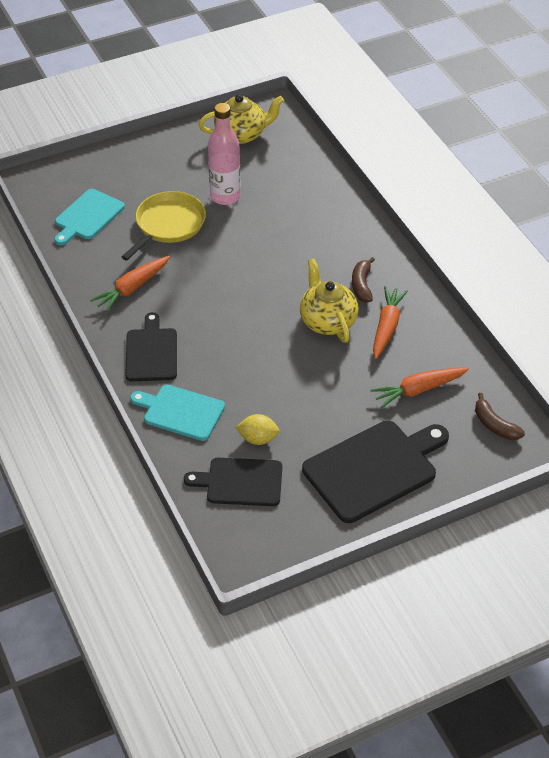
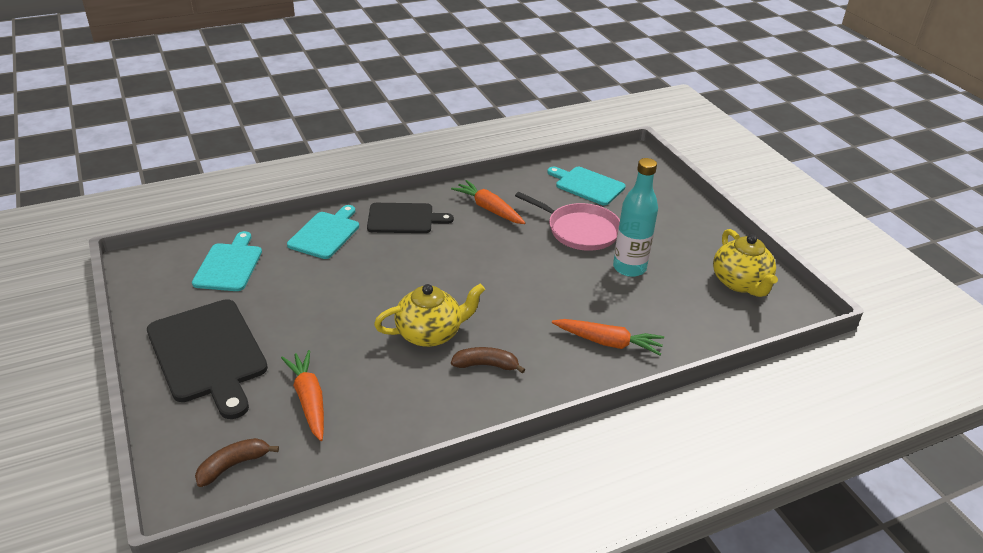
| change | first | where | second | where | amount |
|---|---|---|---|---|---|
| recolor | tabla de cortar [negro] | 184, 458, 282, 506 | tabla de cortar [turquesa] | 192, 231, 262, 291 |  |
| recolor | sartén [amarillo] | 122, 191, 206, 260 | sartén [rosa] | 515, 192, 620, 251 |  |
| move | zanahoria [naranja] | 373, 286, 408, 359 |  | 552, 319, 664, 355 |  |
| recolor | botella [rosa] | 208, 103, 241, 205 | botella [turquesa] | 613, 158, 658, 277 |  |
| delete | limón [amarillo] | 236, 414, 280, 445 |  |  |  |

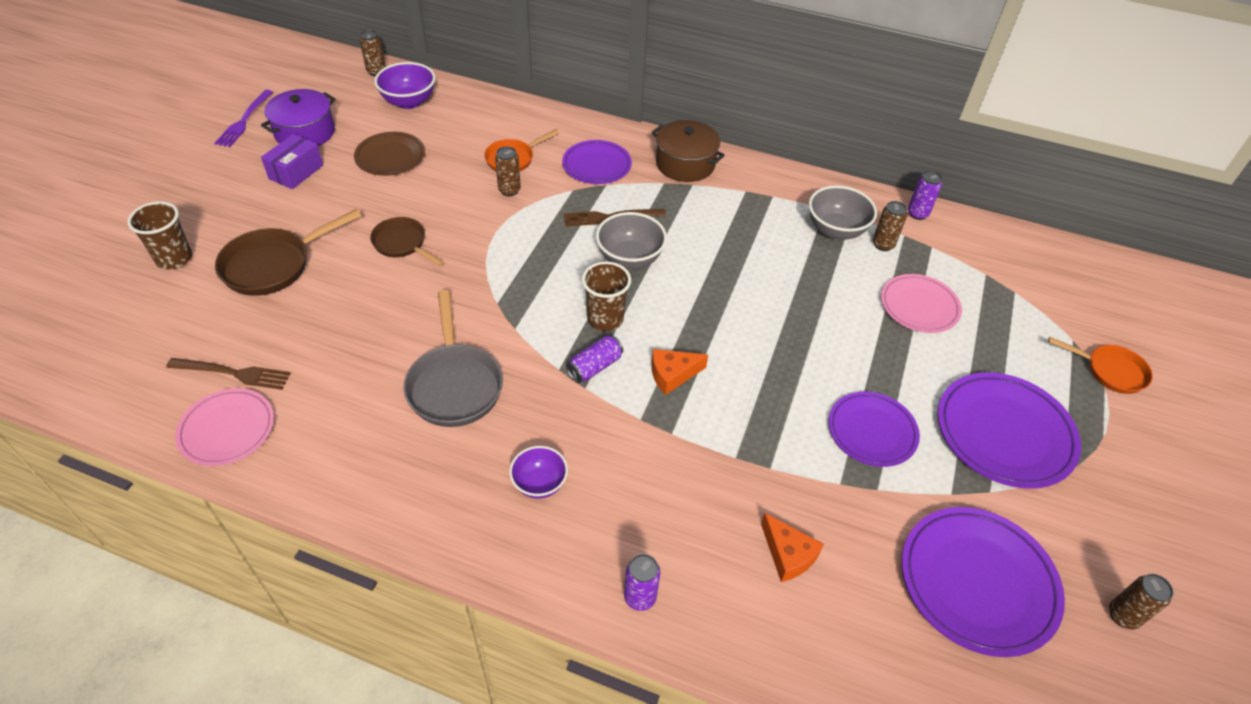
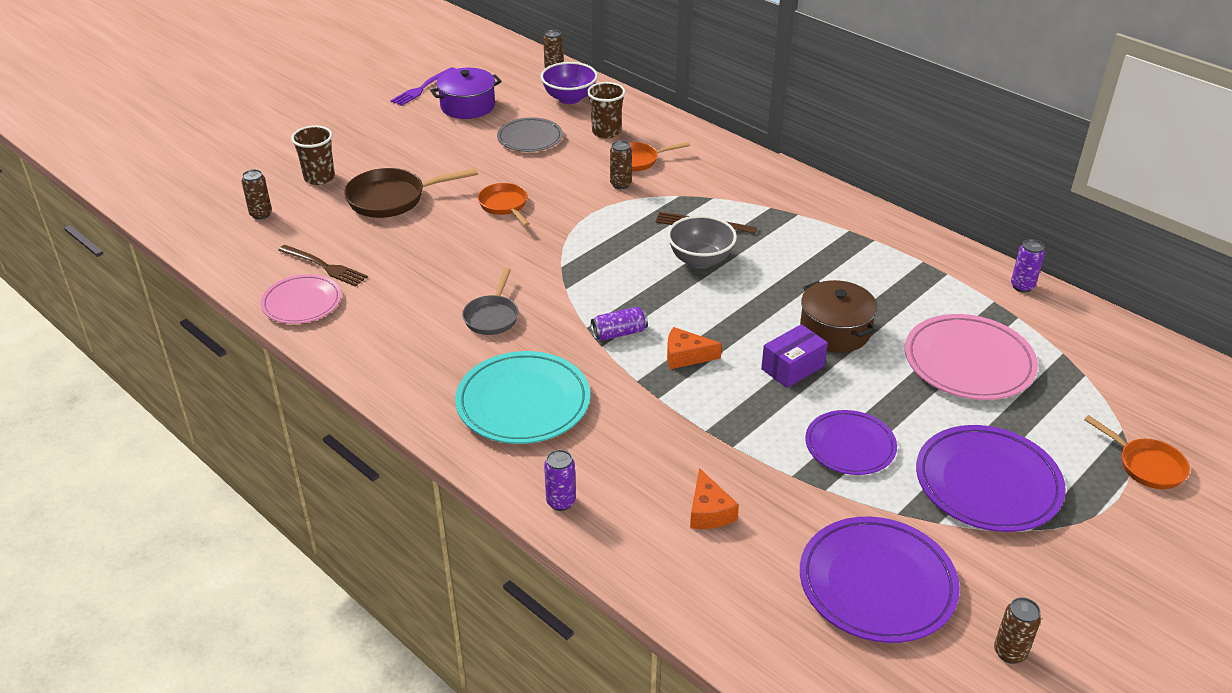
| change | first | where | second | where | amount |
|---|---|---|---|---|---|
| move | lata [marrón] | 873, 201, 907, 251 |  | 242, 169, 272, 220 |  |
| replace | cuenco [morado] | 509, 446, 568, 499 | plato [turquesa] | 455, 351, 590, 444 |  |
| resize | sartén [gris] | 404, 290, 503, 427 |  | 462, 268, 519, 335 | x0.64 |
| recolor | sartén [marrón] | 370, 217, 444, 266 | sartén [naranja] | 478, 183, 530, 226 |  |
| recolor | plato [marrón] | 354, 132, 425, 176 | plato [gris] | 497, 117, 563, 152 |  |
| move | vaso [marrón] | 582, 261, 631, 331 |  | 587, 82, 626, 139 |  |
| move | caja [morado] | 261, 134, 323, 189 |  | 761, 324, 828, 388 |  |
| move | olla [marrón] | 652, 120, 725, 182 |  | 800, 280, 877, 353 |  |
| resize | plato [rosa] | 881, 274, 962, 333 |  | 905, 314, 1038, 400 | x1.54 |
| delete | plato [morado] | 562, 140, 632, 184 |  |  |  |
| delete | cuenco [gris] | 809, 185, 877, 240 |  |  |  |

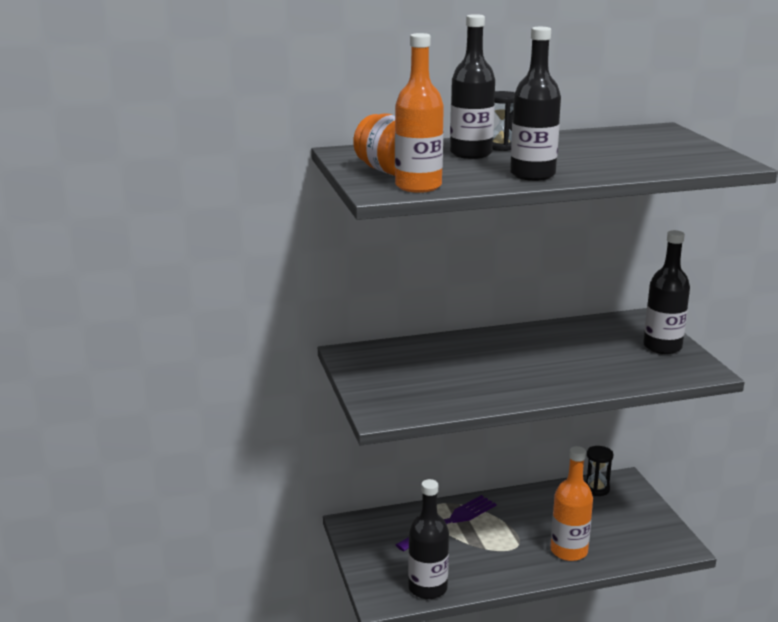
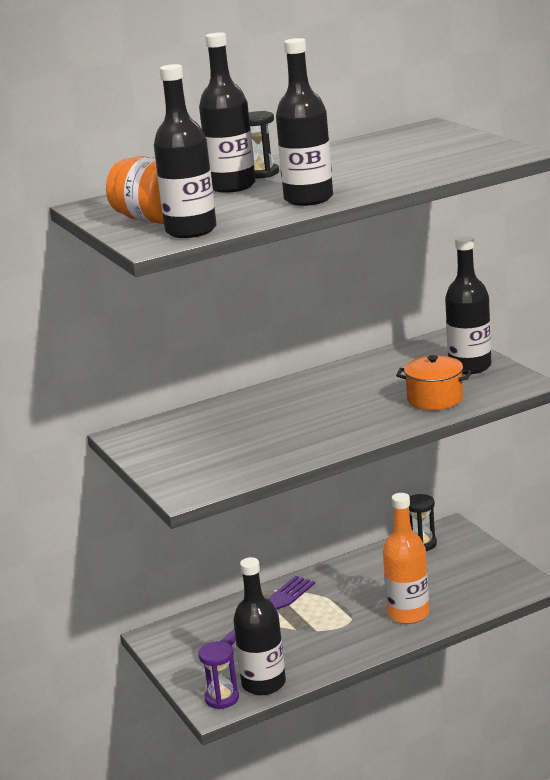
| change | first | where | second | where | amount |
|---|---|---|---|---|---|
| recolor | botella [naranja] | 395, 33, 444, 193 | botella [negro] | 154, 64, 216, 238 |  |
| insert |  |  | reloj de arena [morado] | 198, 641, 239, 709 |  |
| insert |  |  | olla [naranja] | 396, 355, 471, 410 |  |

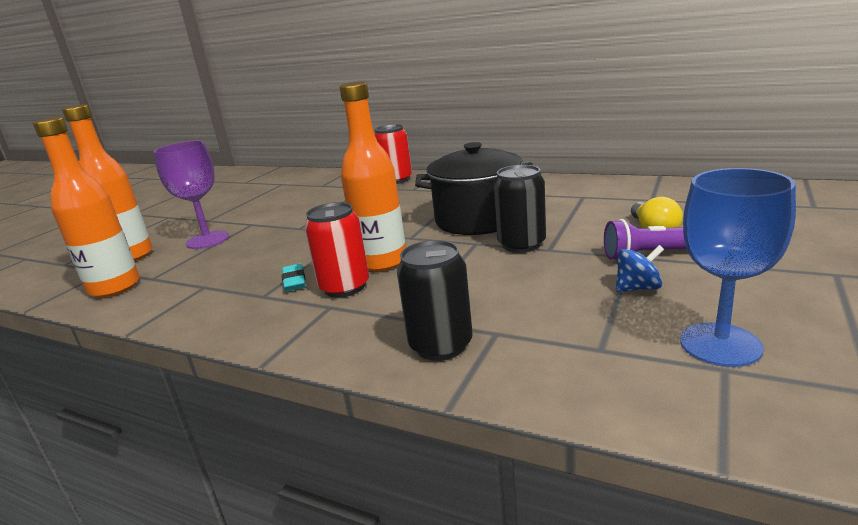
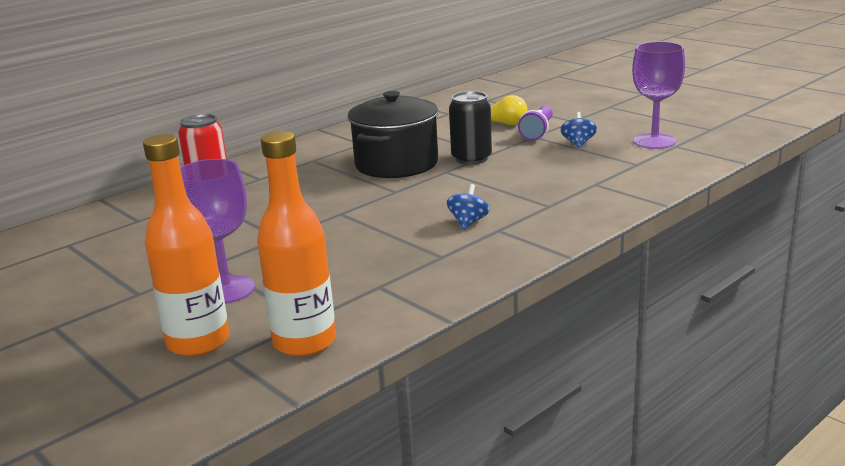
| change | first | where | second | where | amount |
|---|---|---|---|---|---|
| replace | lata [rojo] | 304, 202, 369, 298 | peonza [azul] | 447, 184, 490, 229 |  |
| recolor | copa [azul] | 680, 168, 796, 367 | copa [morado] | 632, 42, 685, 149 |  |
| delete | goma de borrar [turquesa] | 282, 264, 306, 291 |  |  |  |
| delete | botella [naranja] | 340, 82, 406, 271 |  |  |  |
| delete | lata [negro] | 397, 240, 473, 361 |  |  |  |

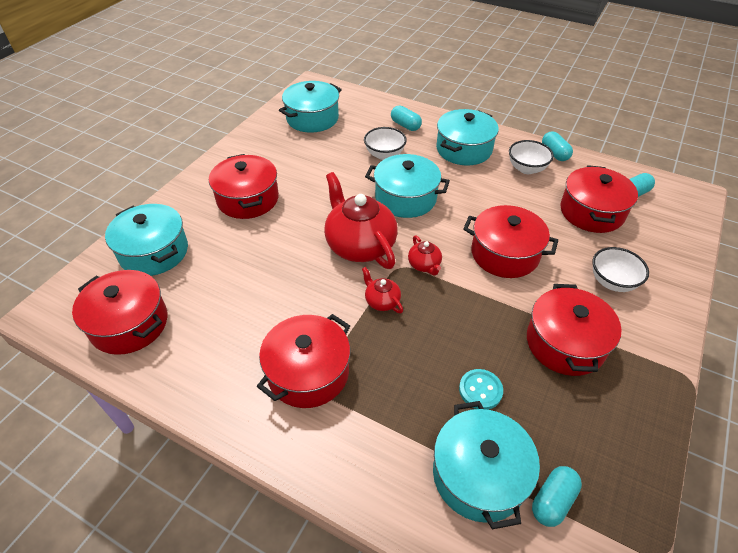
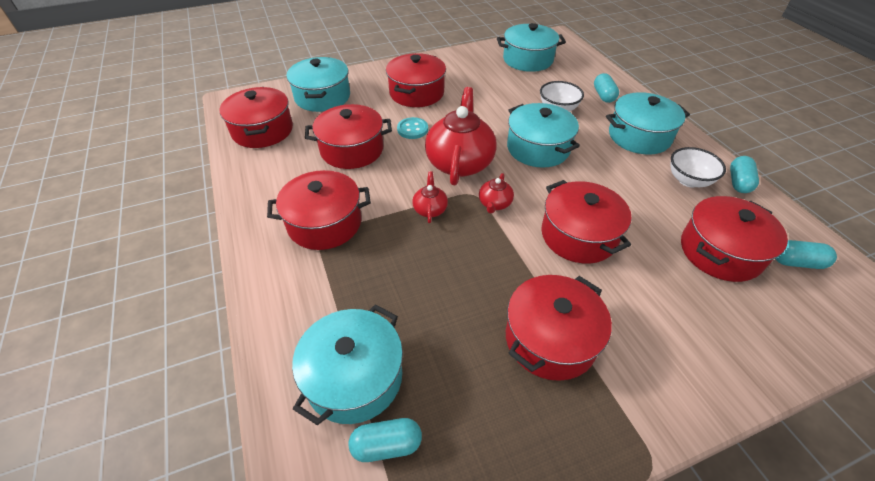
| change | first | where | second | where | amount |
|---|---|---|---|---|---|
| insert |  |  | olla [rojo] | 305, 104, 392, 169 |  |
| move | botón [turquesa] | 459, 369, 503, 410 |  | 397, 117, 428, 139 |  |
| delete | cuenco [blanco] | 592, 247, 649, 292 |  |  |  |

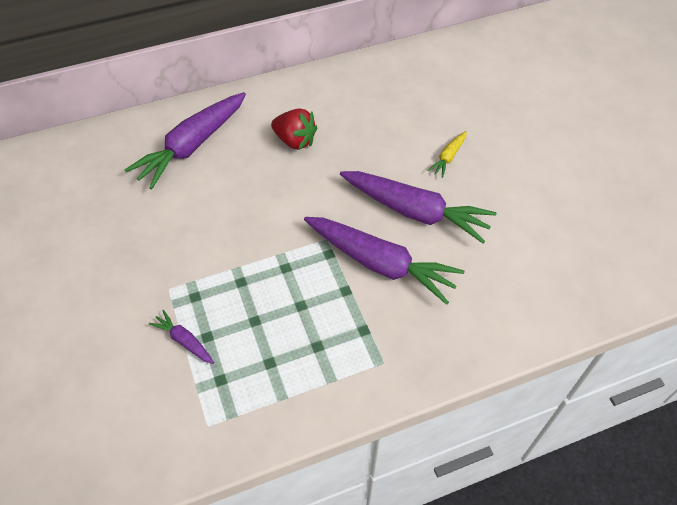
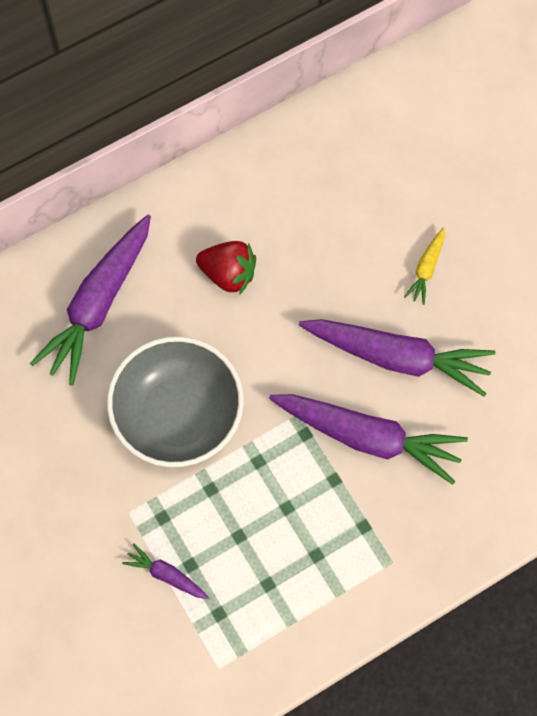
| change | first | where | second | where | amount |
|---|---|---|---|---|---|
| insert |  |  | cuenco [gris] | 107, 336, 244, 467 |  |

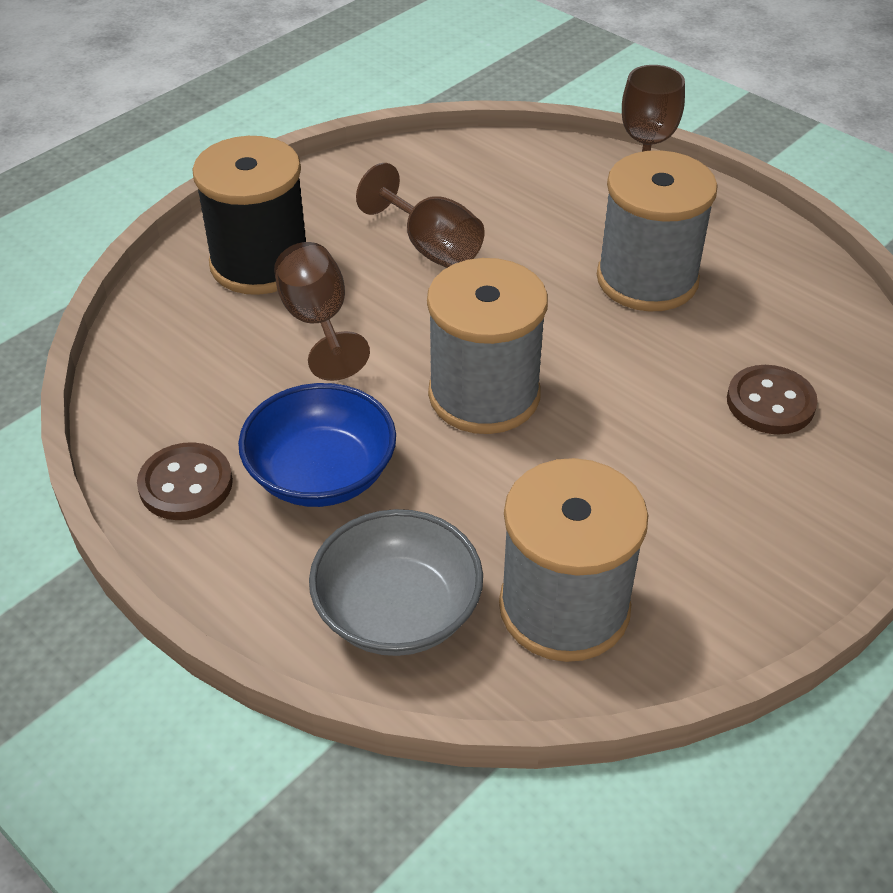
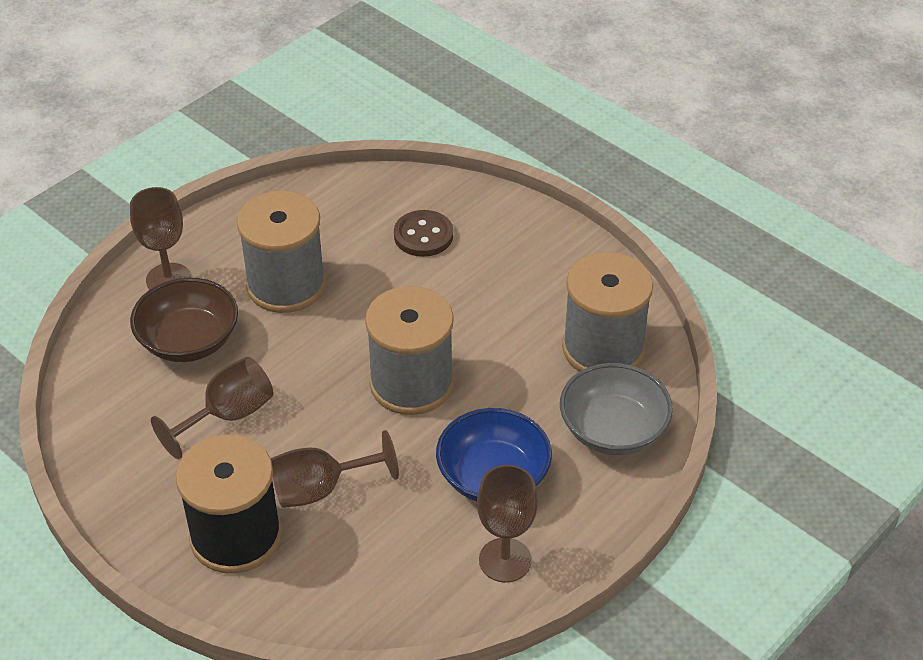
| change | first | where | second | where | amount |
|---|---|---|---|---|---|
| insert |  |  | cuenco [marrón] | 130, 278, 238, 362 |  |
| replace | botón [marrón] | 137, 442, 233, 520 | copa [marrón] | 477, 465, 538, 583 |  |

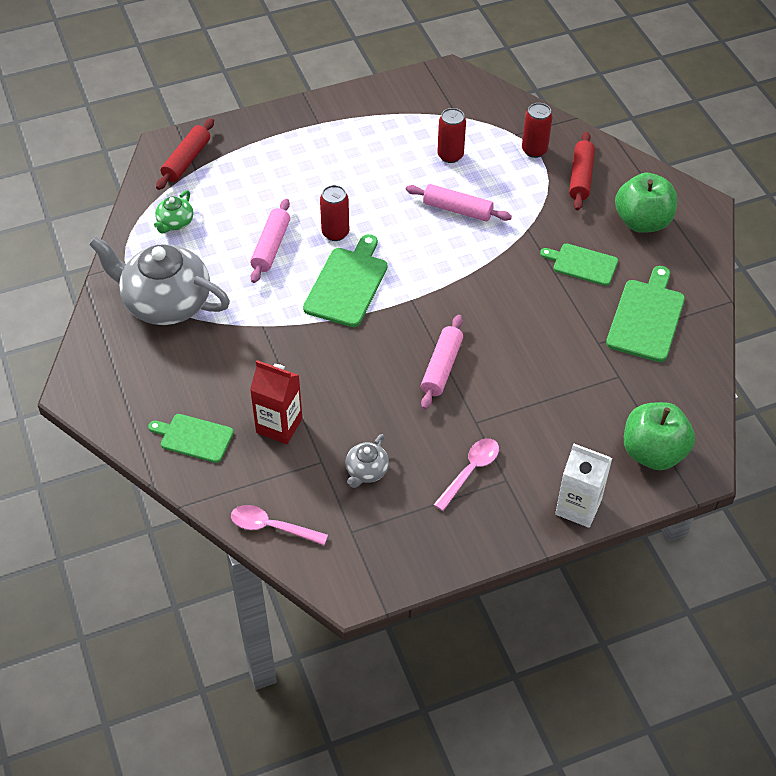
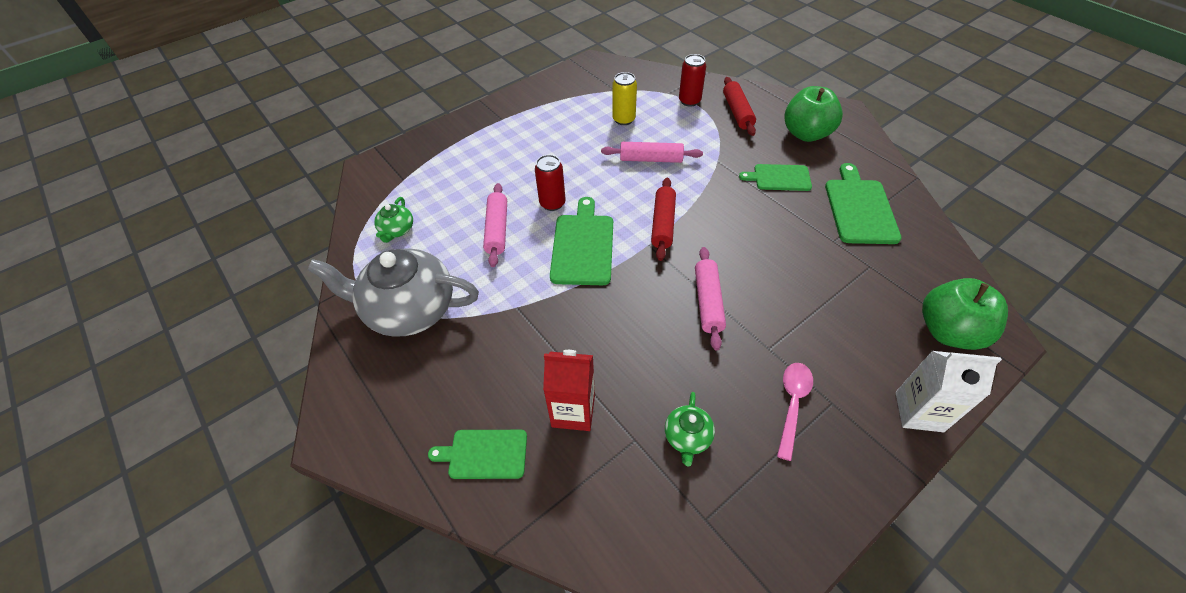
| change | first | where | second | where | amount |
|---|---|---|---|---|---|
| recolor | lata [rojo] | 437, 108, 466, 163 | lata [amarillo] | 612, 72, 637, 125 |  |
| move | rodillo [rojo] | 156, 118, 214, 190 |  | 651, 178, 676, 261 |  |
| recolor | tetera [gris] | 345, 434, 389, 488 | tetera [verde] | 665, 392, 715, 466 |  |
| delete | cuchara [rosa] | 231, 505, 328, 545 |  |  |  |

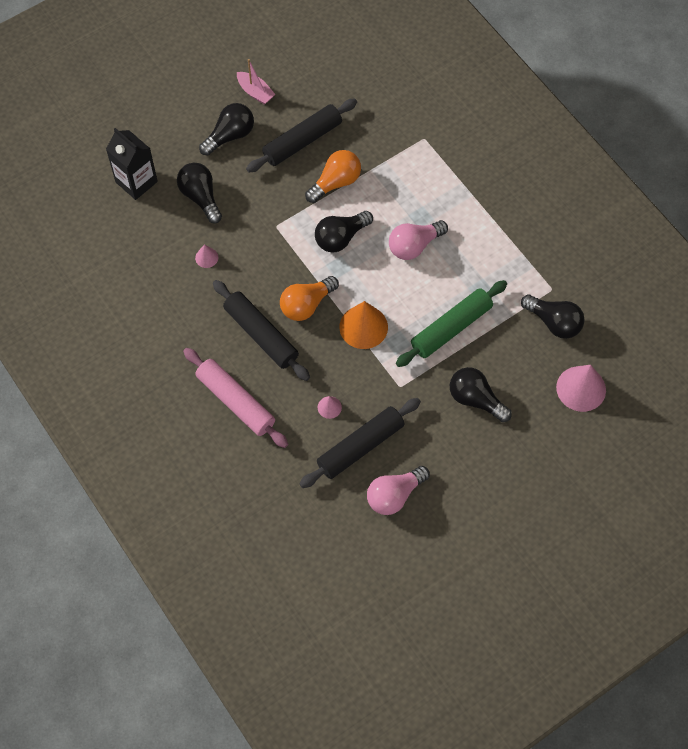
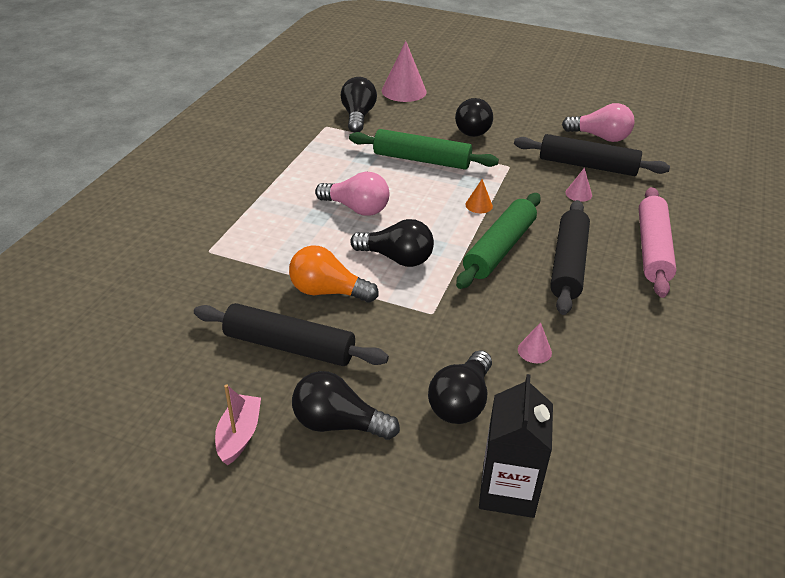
| change | first | where | second | where | amount |
|---|---|---|---|---|---|
| replace | bombilla [naranja] | 280, 276, 339, 321 | rodillo [verde] | 456, 193, 541, 289 |  |
| resize | cono [naranja] | 339, 301, 388, 349 |  | 466, 179, 493, 213 | x0.49 |

